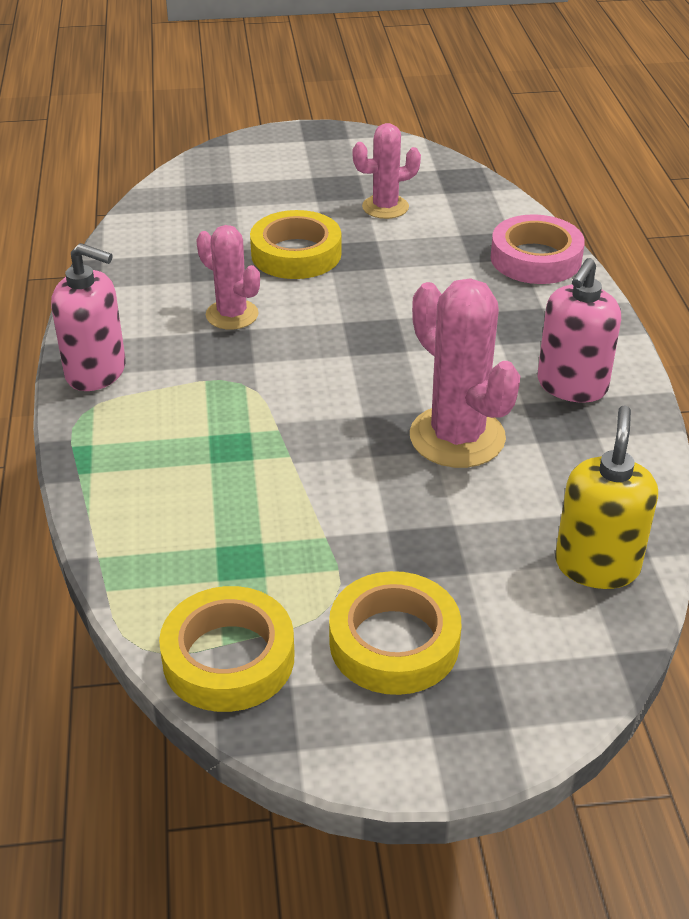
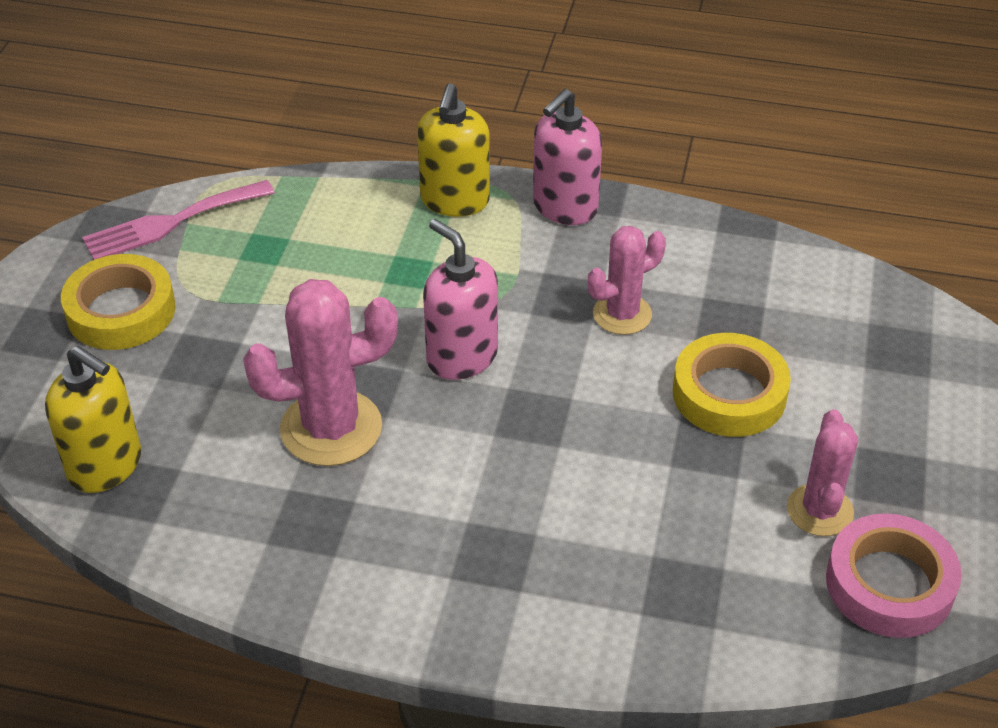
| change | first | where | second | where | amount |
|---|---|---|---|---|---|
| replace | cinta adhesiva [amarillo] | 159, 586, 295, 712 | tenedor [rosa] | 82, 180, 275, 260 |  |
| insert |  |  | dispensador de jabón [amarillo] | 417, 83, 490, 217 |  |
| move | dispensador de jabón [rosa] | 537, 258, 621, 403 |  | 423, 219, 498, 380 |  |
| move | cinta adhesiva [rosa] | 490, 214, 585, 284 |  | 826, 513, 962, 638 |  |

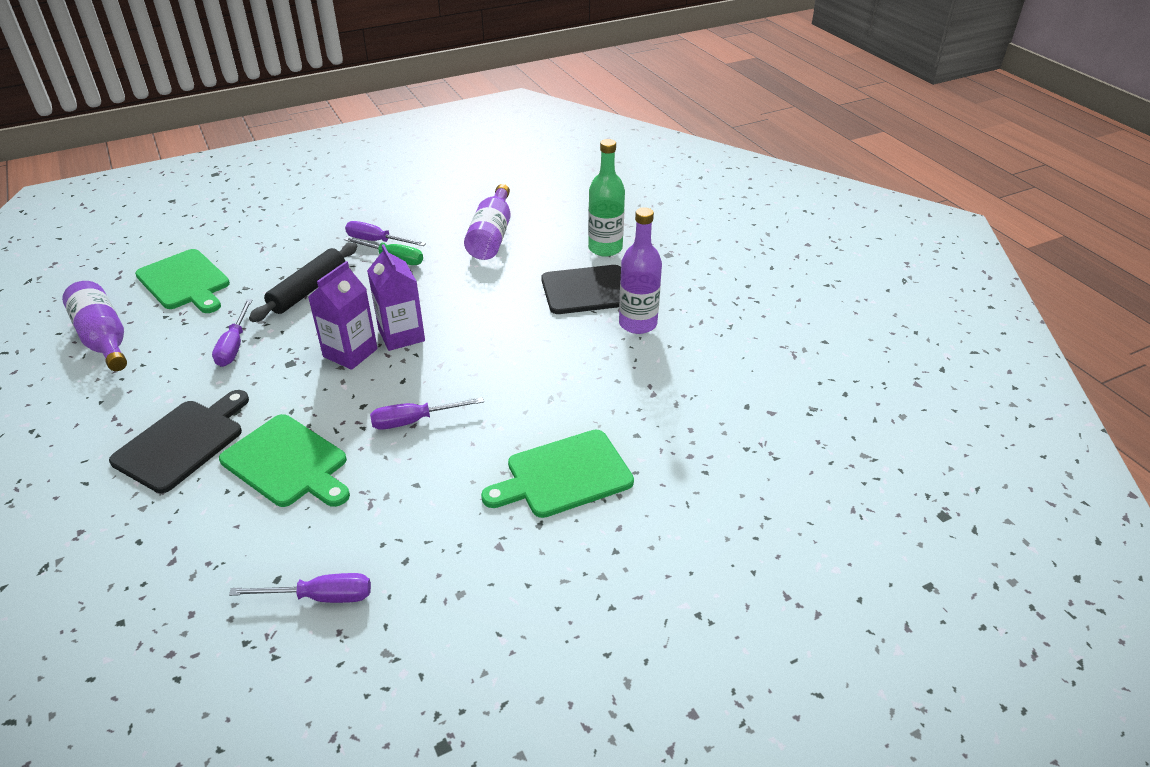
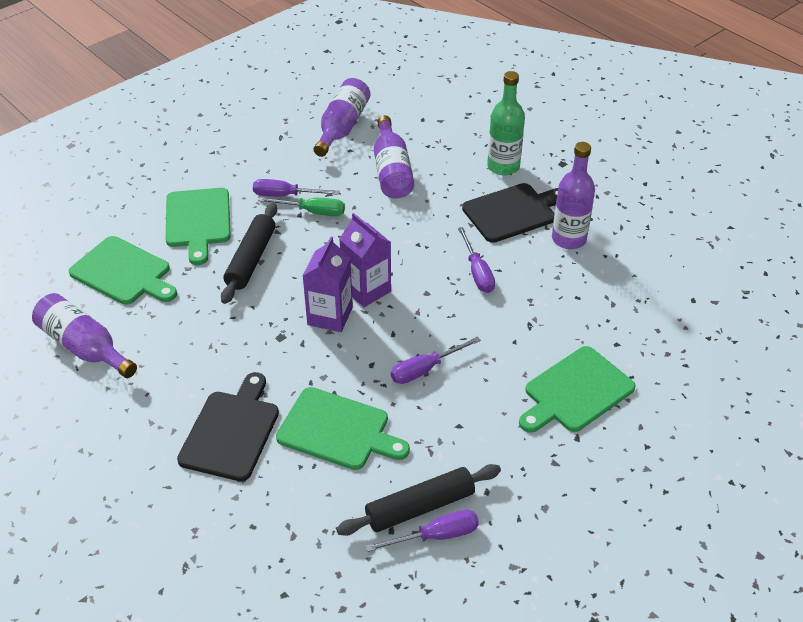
| change | first | where | second | where | amount |
|---|---|---|---|---|---|
| insert |  |  | tabla de cortar [verde] | 166, 188, 231, 265 |  |
| insert |  |  | botella [morado] | 314, 78, 371, 157 |  |
| insert |  |  | rodillo [negro] | 336, 464, 501, 536 |  |
| move | destornillador [morado] | 212, 299, 252, 367 |  | 458, 227, 495, 293 |  |

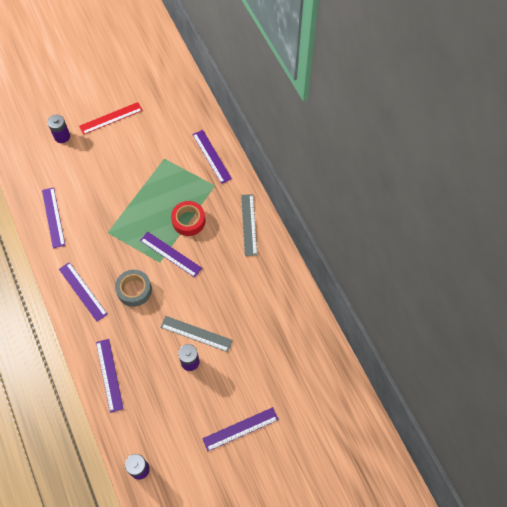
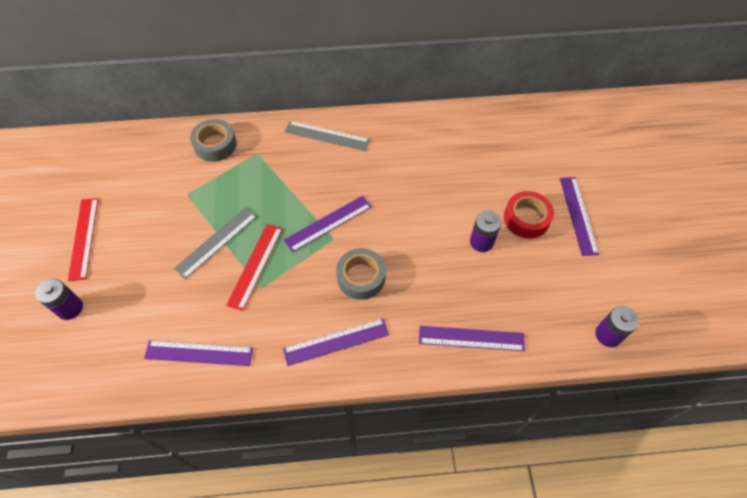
| change | first | where | second | where | amount |
|---|---|---|---|---|---|
| move | regla [gris] | 160, 316, 233, 352 |  | 174, 207, 257, 279 |  |
| replace | regla [morado] | 192, 130, 232, 184 | cinta adhesiva [gris] | 190, 119, 237, 162 |  |
| insert |  |  | regla [rojo] | 226, 224, 283, 311 |  |
| move | cinta adhesiva [rojo] | 171, 201, 205, 236 |  | 504, 191, 554, 239 |  |

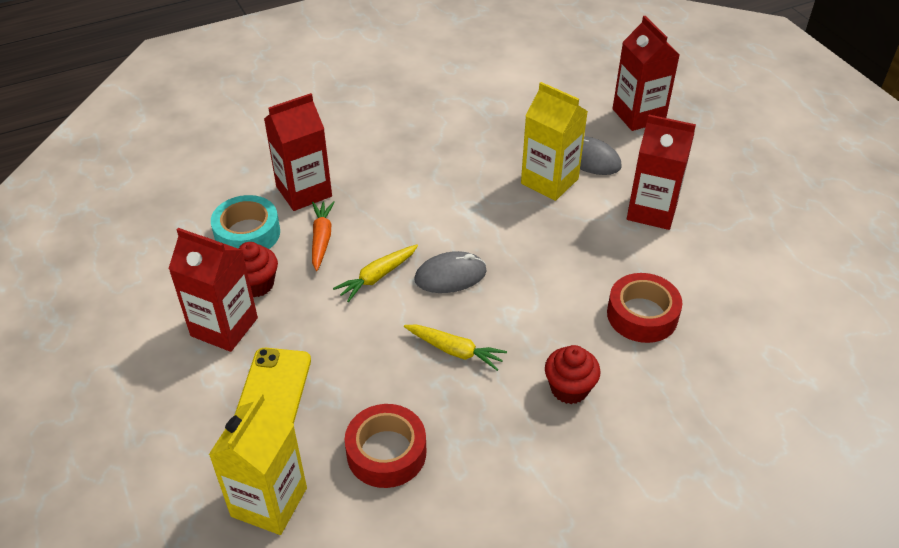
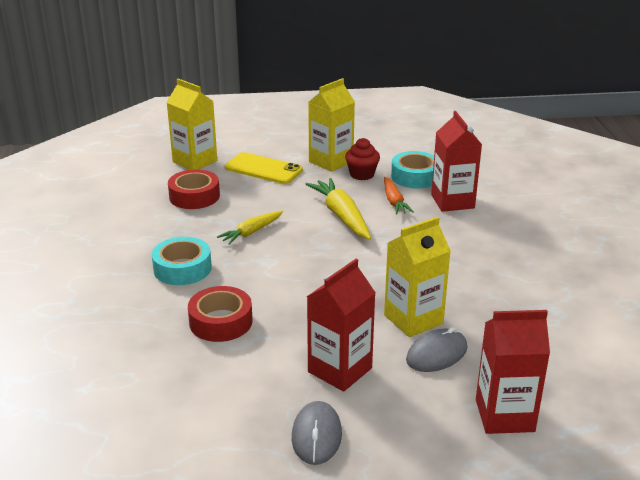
| change | first | where | second | where | amount |
|---|---|---|---|---|---|
| replace | magdalena [rojo] | 545, 345, 601, 404 | cinta adhesiva [turquesa] | 152, 237, 212, 285 |  |
| move | ratón [gris] | 415, 251, 487, 293 |  | 292, 401, 342, 465 |  |
| resize | zanahoria [amarillo] | 333, 245, 418, 302 |  | 306, 178, 371, 240 | x1.60 |
| recolor | cartón de leche [rojo] | 168, 228, 258, 352 | cartón de leche [amarillo] | 308, 78, 355, 172 |  |
| rotate | zanahoria [naranja] | 312, 201, 335, 271 |  | 384, 177, 414, 214 | 60 degrees clockwise |

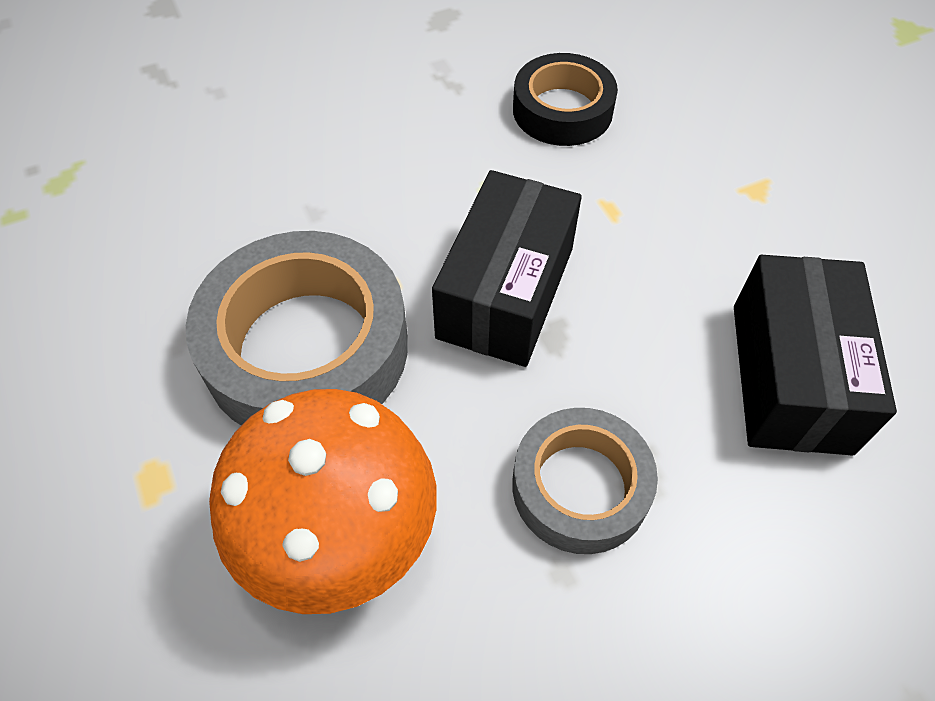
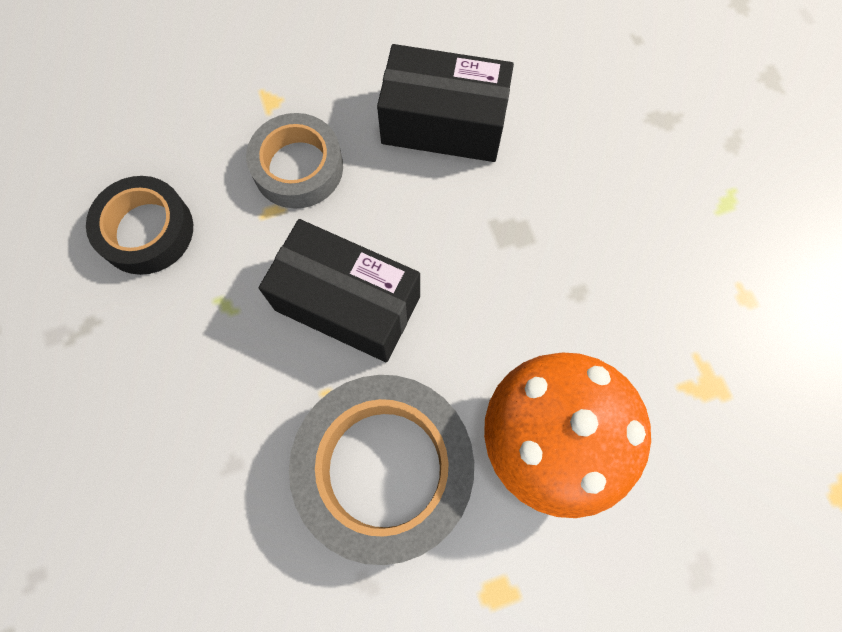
| change | first | where | second | where | amount |
|---|---|---|---|---|---|
| move | cinta adhesiva [gris] | 512, 408, 658, 554 |  | 246, 113, 343, 209 |  |

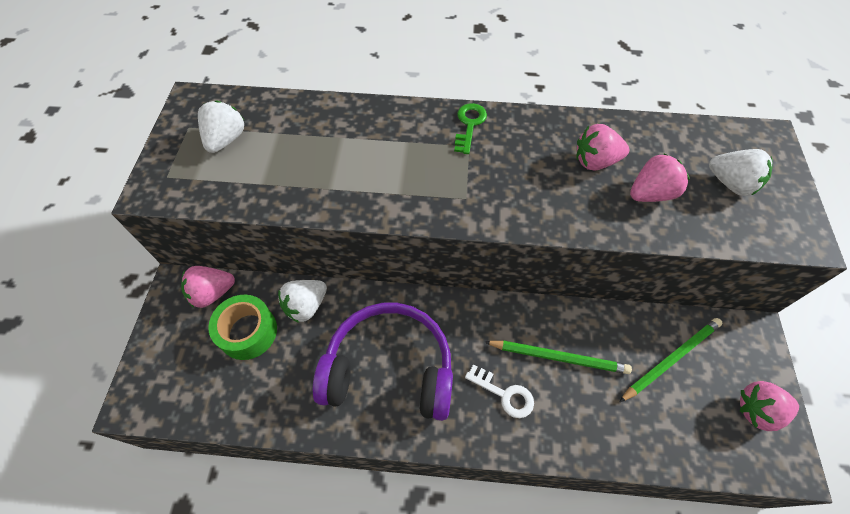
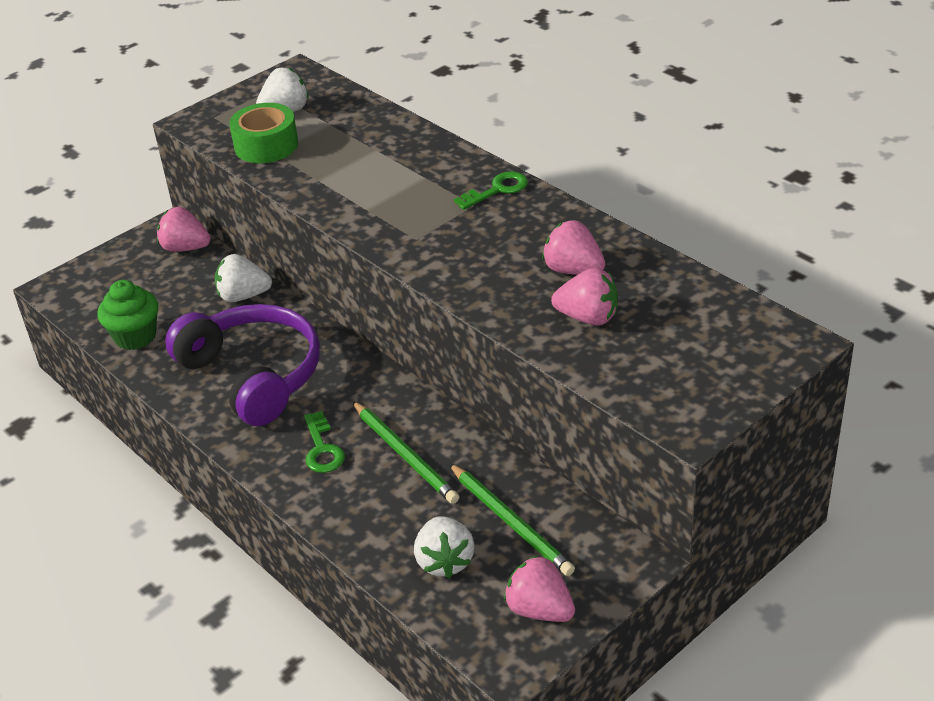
| change | first | where | second | where | amount |
|---|---|---|---|---|---|
| insert |  |  | magdalena [verde] | 98, 280, 158, 350 |  |
| move | cinta adhesiva [verde] | 208, 295, 277, 360 |  | 230, 103, 298, 163 |  |
| recolor | llave [blanco] | 465, 365, 534, 418 | llave [verde] | 304, 411, 345, 473 |  |
| move | fresa [blanco] | 709, 149, 773, 196 |  | 414, 516, 475, 578 |  |
| rotate | lápiz [verde] | 619, 318, 723, 402 |  | 449, 463, 575, 576 | 45 degrees clockwise |

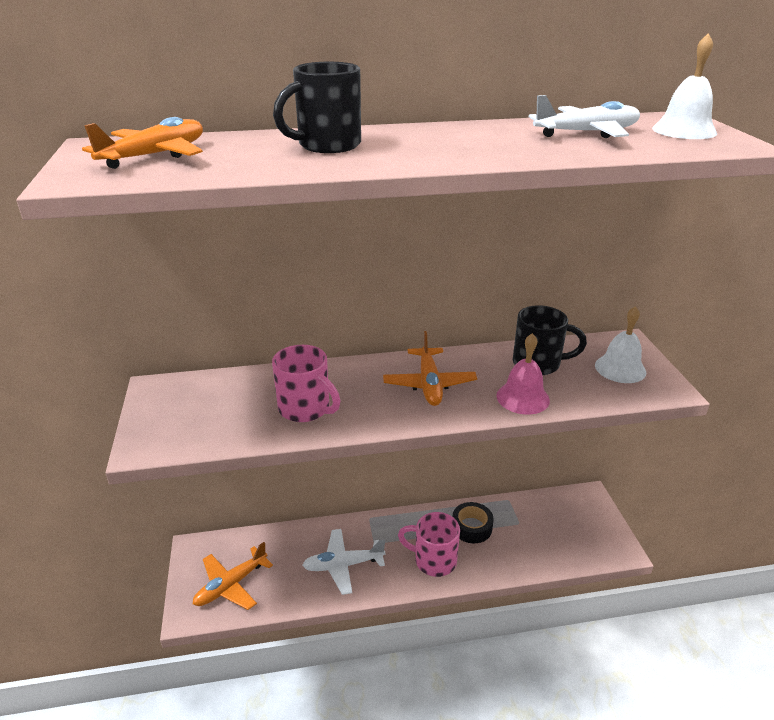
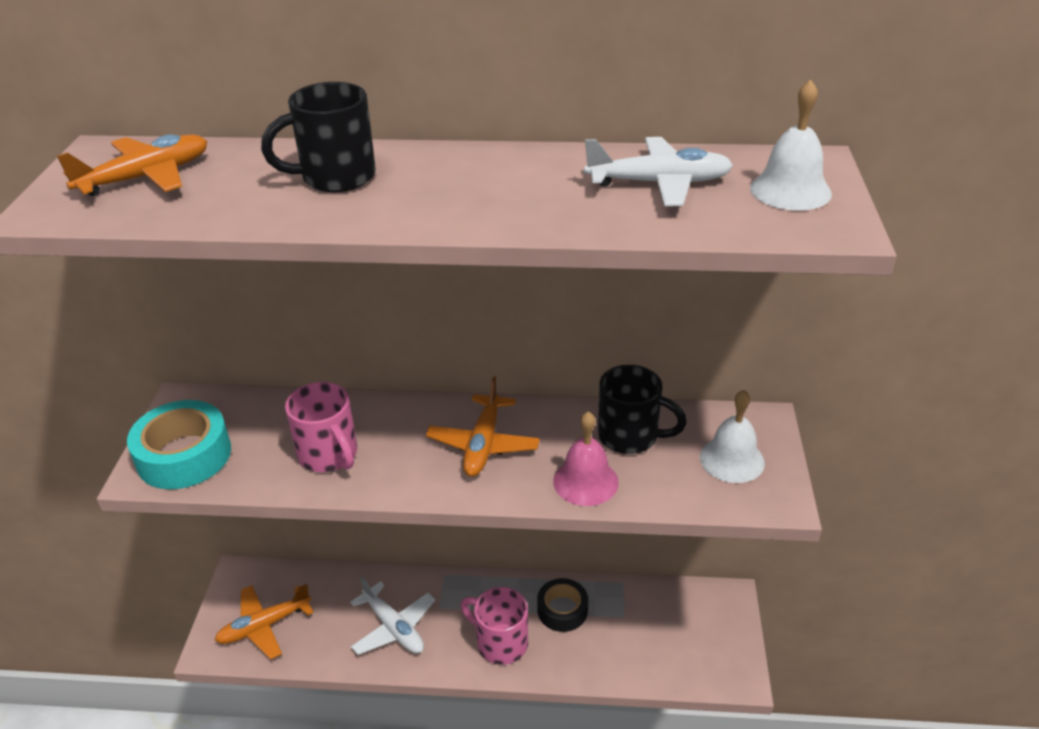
| change | first | where | second | where | amount |
|---|---|---|---|---|---|
| insert |  |  | cinta adhesiva [turquesa] | 127, 400, 231, 489 |  |
| rotate | avión [blanco] | 302, 529, 386, 595 |  | 350, 577, 435, 655 | 135 degrees counterclockwise |

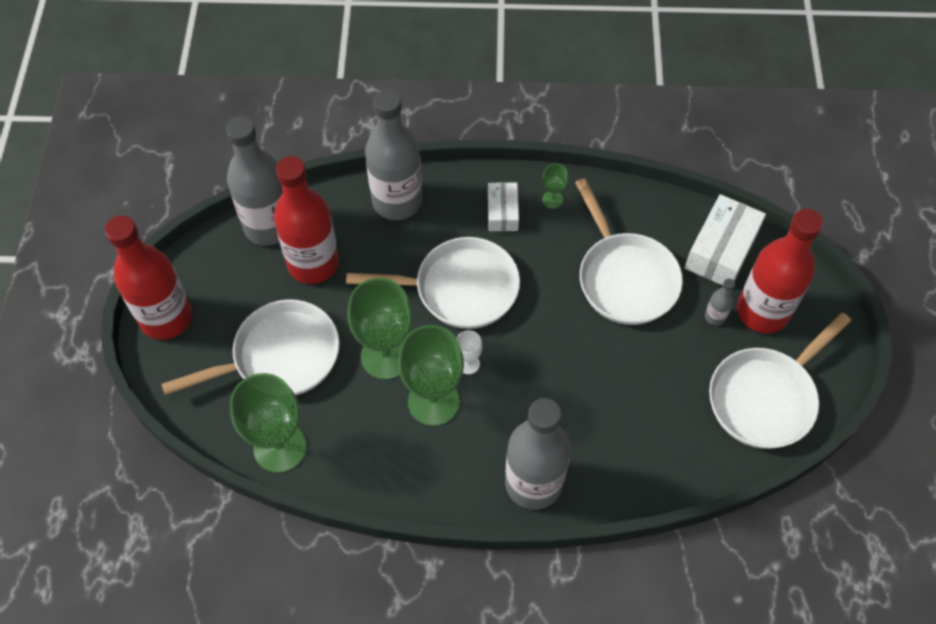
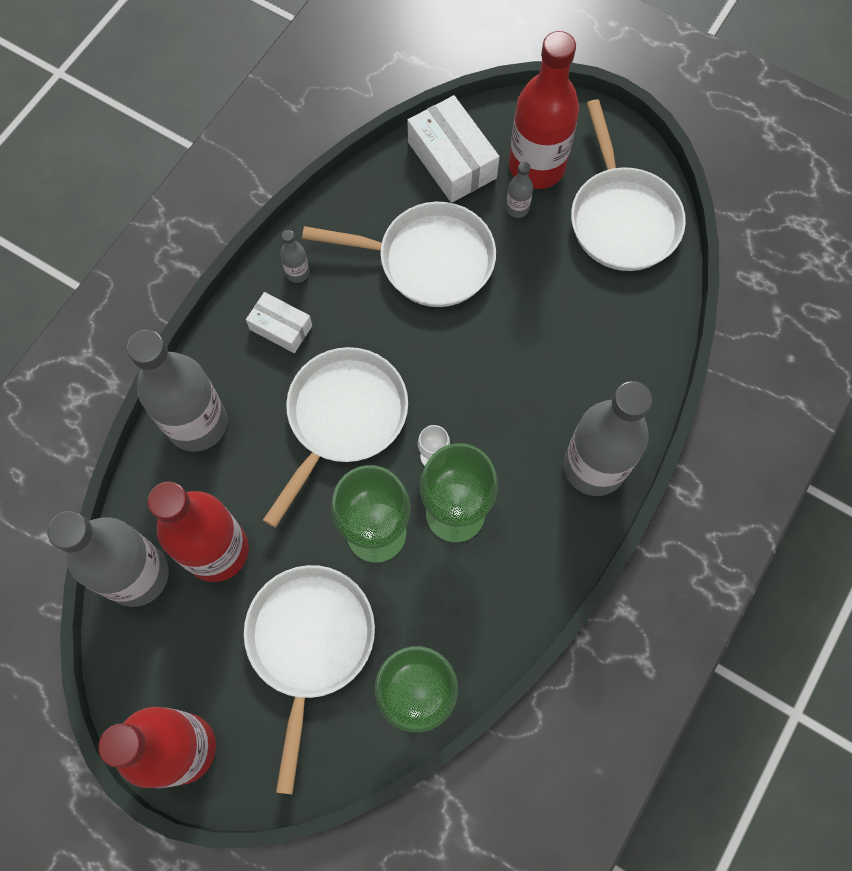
| change | first | where | second | where | amount |
|---|---|---|---|---|---|
| replace | copa [verde] | 542, 163, 568, 209 | botella [gris] | 280, 230, 309, 283 |  |

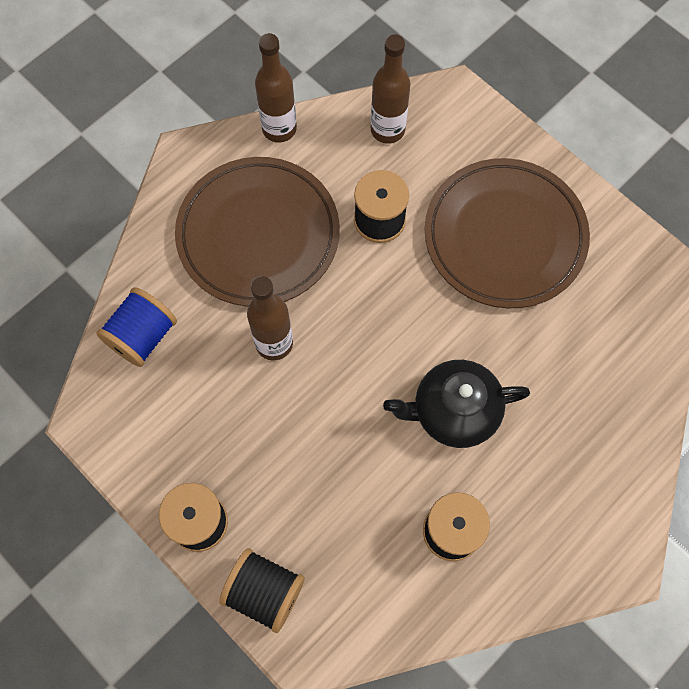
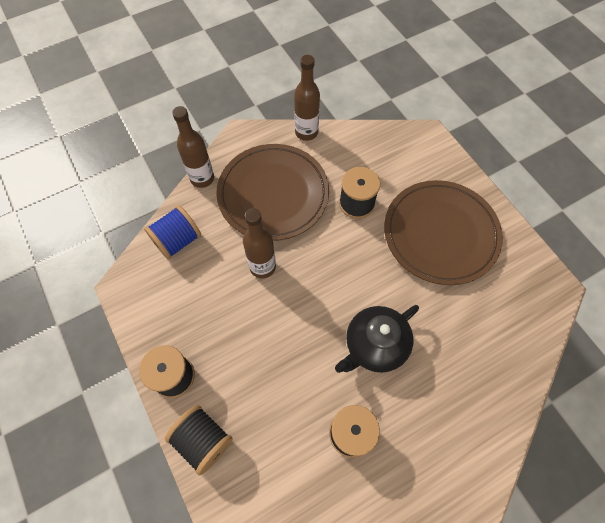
| change | first | where | second | where | amount |
|---|---|---|---|---|---|
| move | botella [marrón] | 371, 34, 410, 144 |  | 172, 106, 214, 188 |  |
| rotate | tetera [negro] | 383, 360, 530, 448 |  | 335, 305, 419, 373 | 45 degrees counterclockwise |

